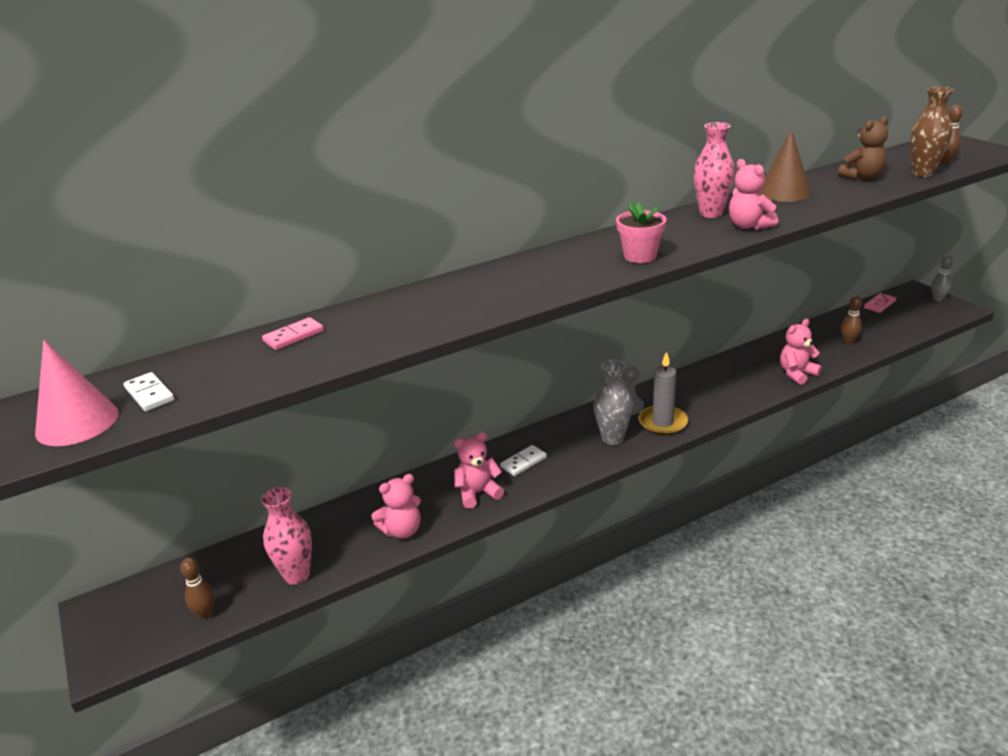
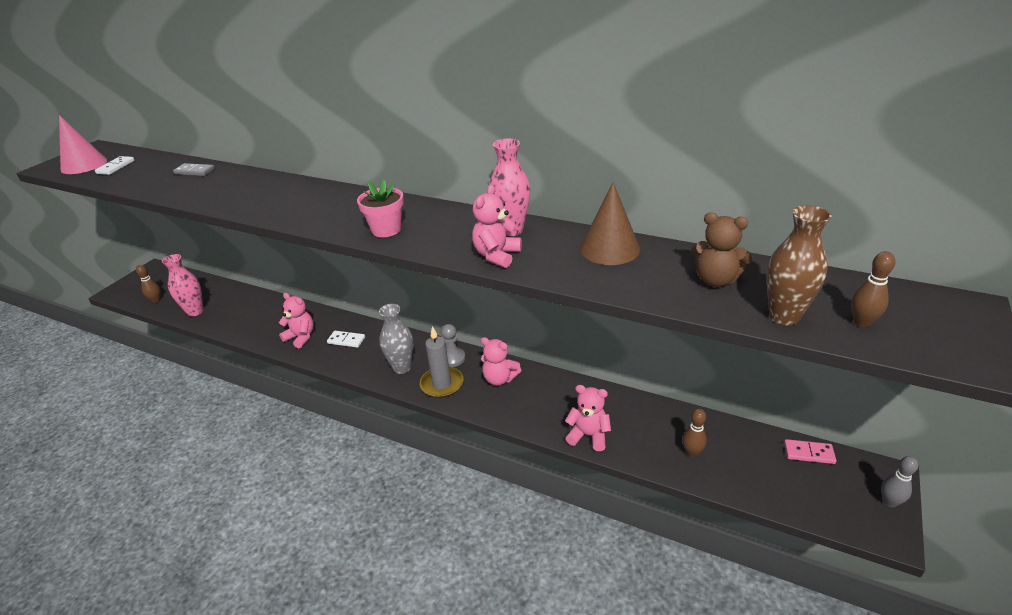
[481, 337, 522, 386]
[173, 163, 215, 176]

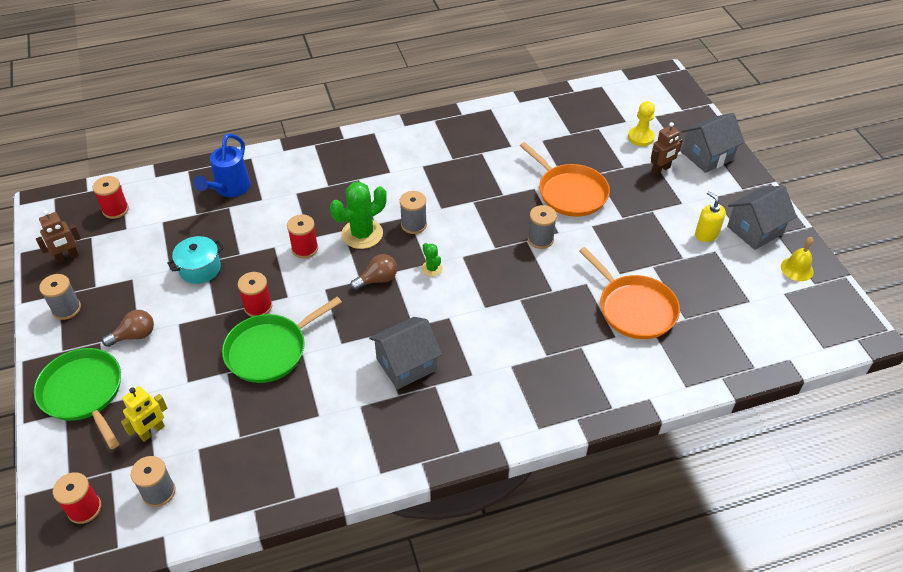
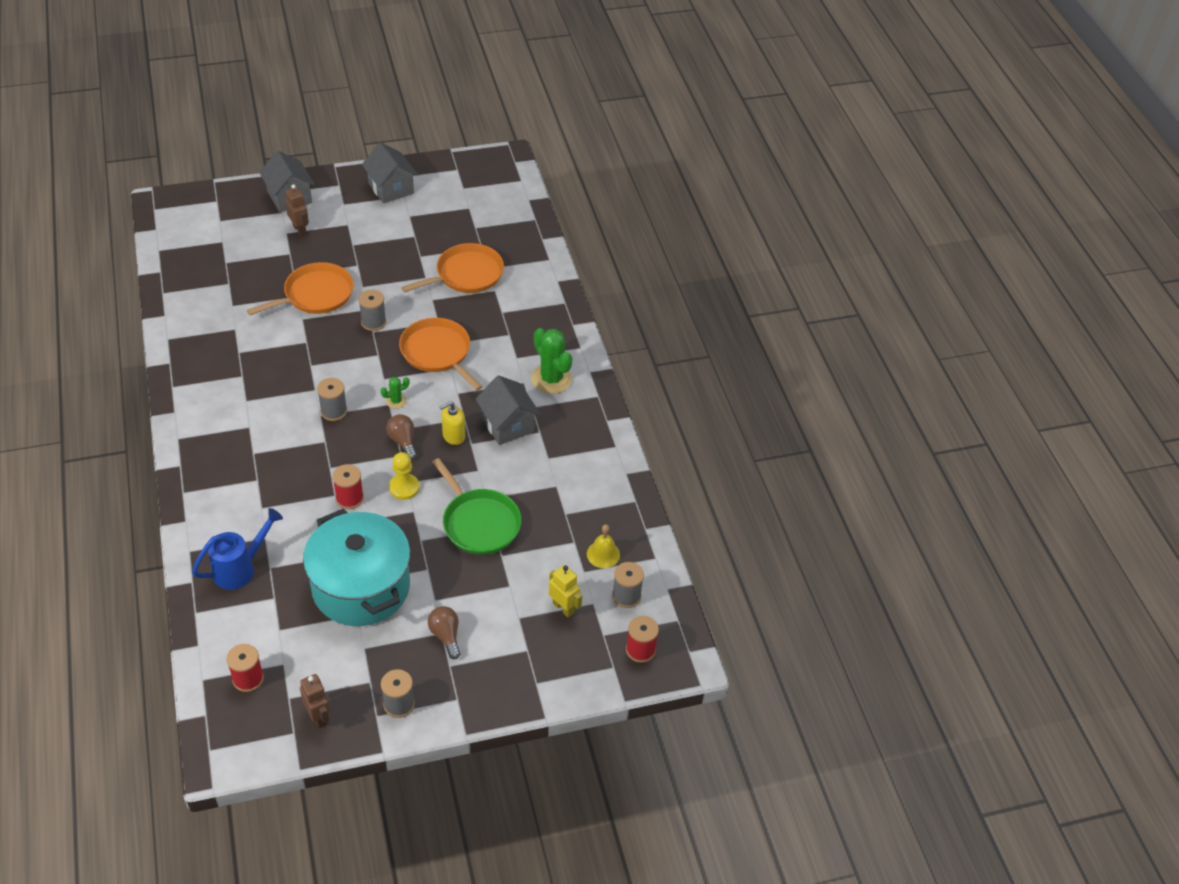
[34, 348, 121, 449] (first image)
[238, 272, 272, 317] (first image)
[399, 318, 483, 391]
[531, 328, 572, 394]
[389, 452, 419, 500]
[440, 401, 465, 445]
[587, 524, 620, 568]
[192, 508, 283, 590]
[303, 509, 410, 626]

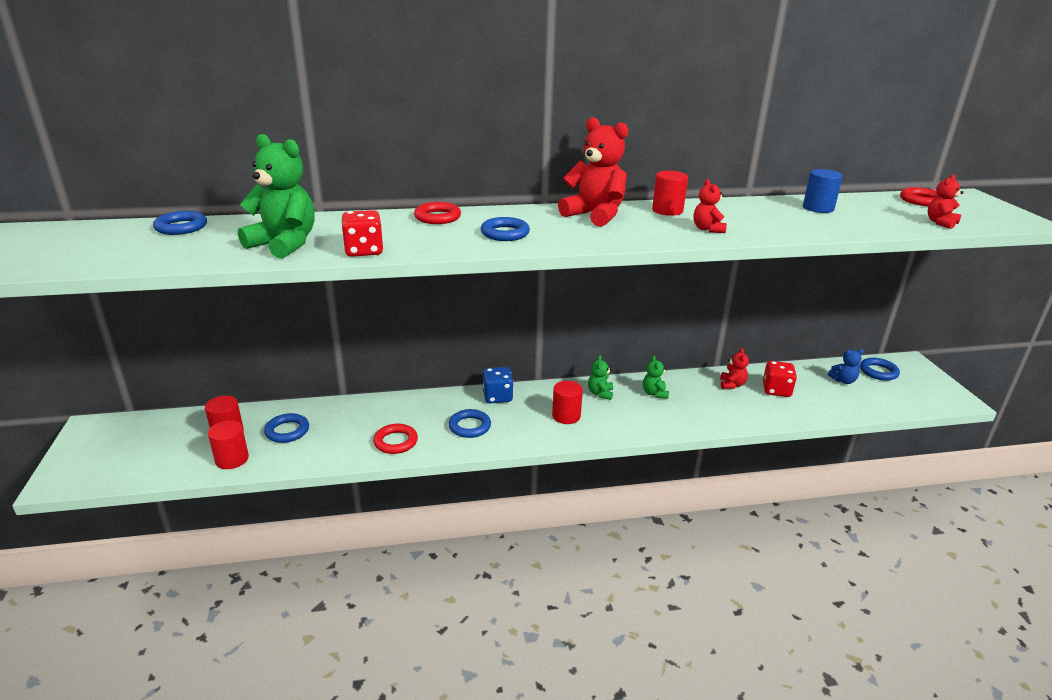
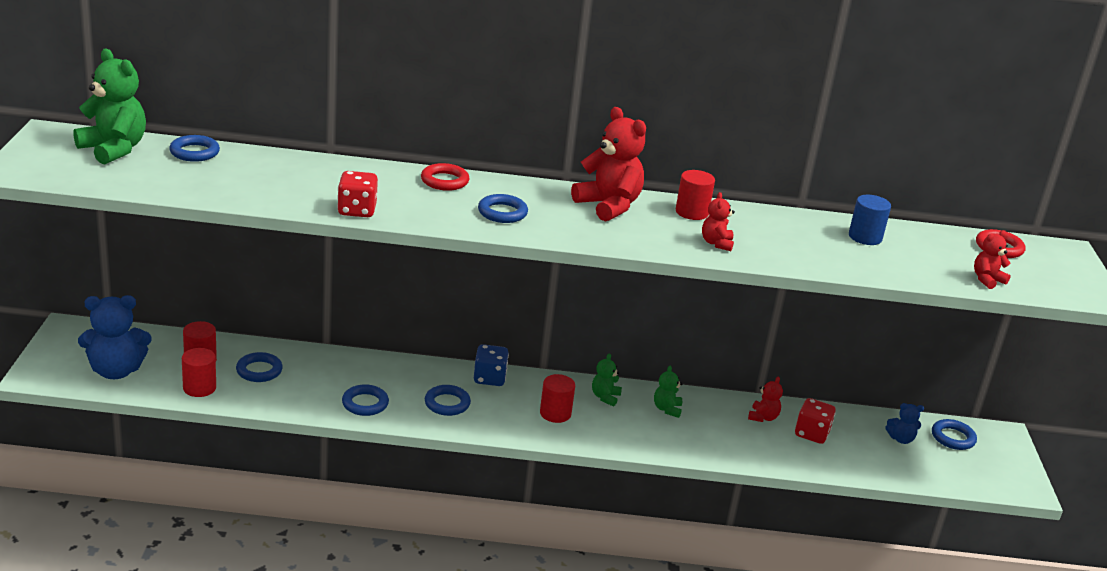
[78, 295, 152, 379]
[73, 49, 146, 165]
[342, 384, 389, 416]

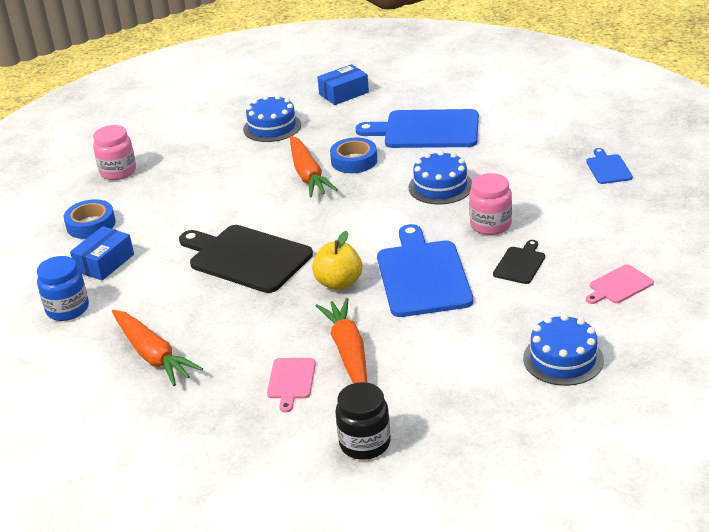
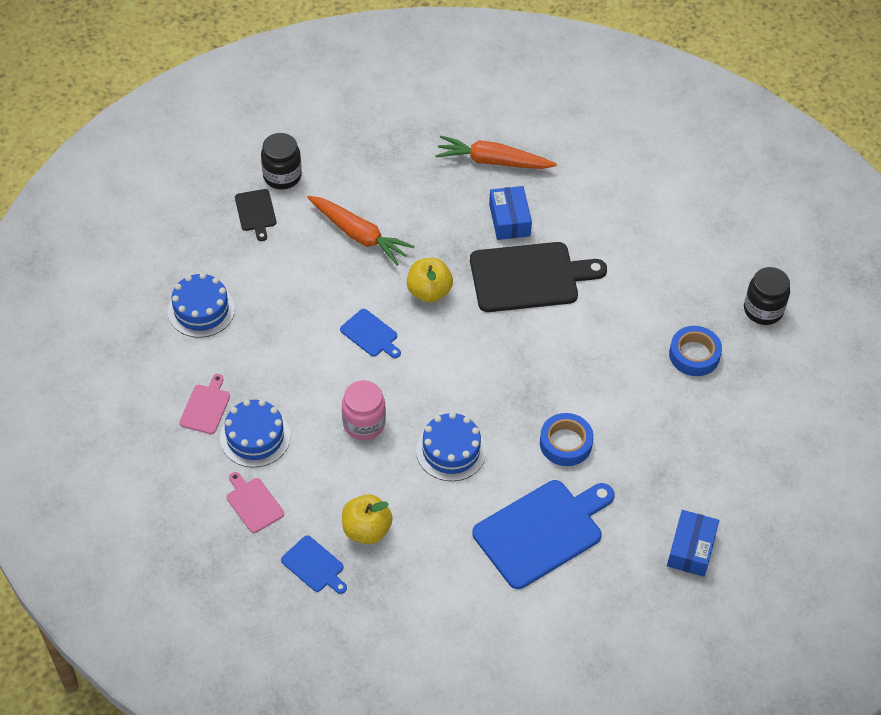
[37, 256, 89, 321] (first image)
[290, 136, 338, 197] (first image)
[342, 494, 393, 544]
[669, 326, 722, 376]
[489, 186, 532, 240]
[220, 399, 290, 468]
[227, 472, 284, 533]
[235, 189, 276, 241]
[744, 267, 790, 325]
[340, 309, 401, 358]

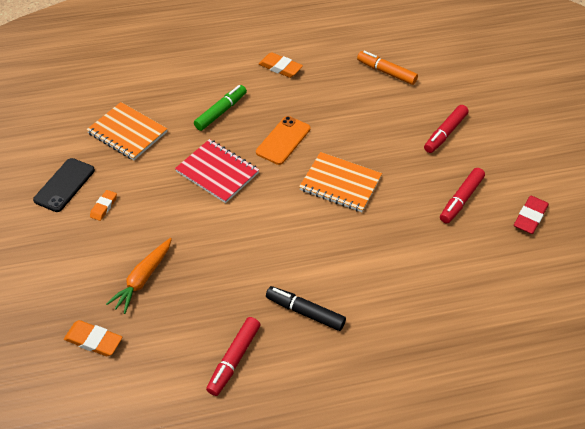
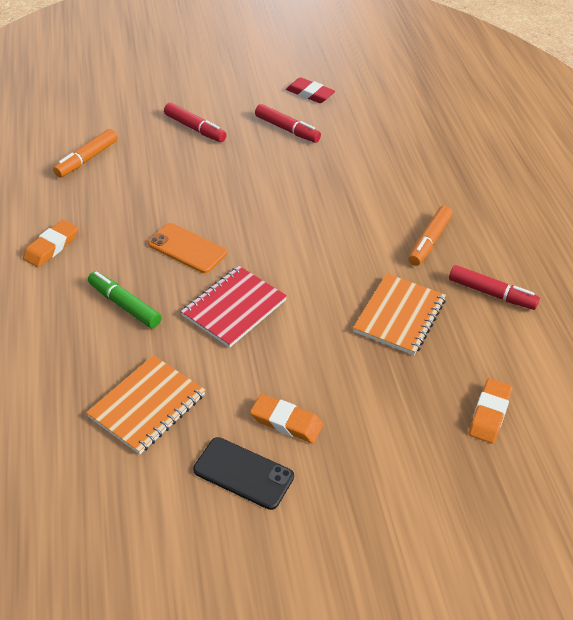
[106, 238, 172, 314] (first image)
[353, 273, 446, 355]
[408, 205, 453, 266]
[250, 394, 323, 443]

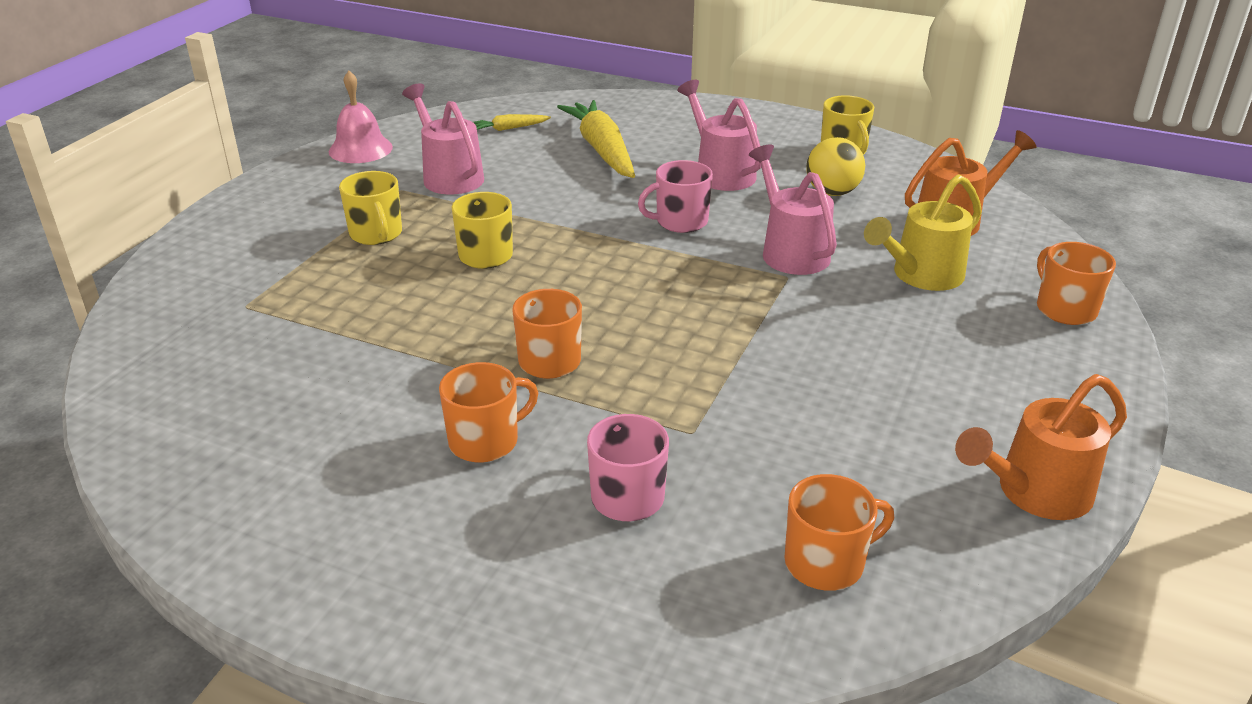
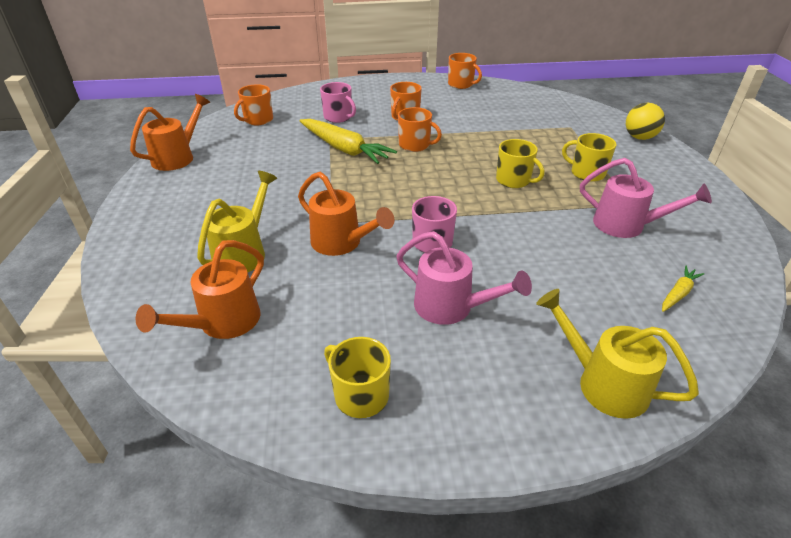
[329, 70, 393, 163] (first image)
[536, 289, 699, 419]
[299, 119, 397, 164]
[626, 103, 665, 140]
[448, 53, 482, 89]
[298, 172, 394, 256]

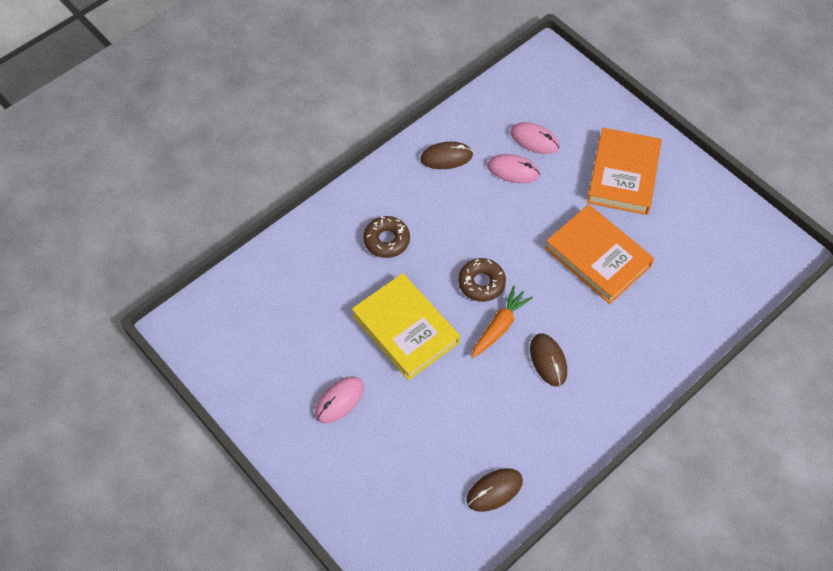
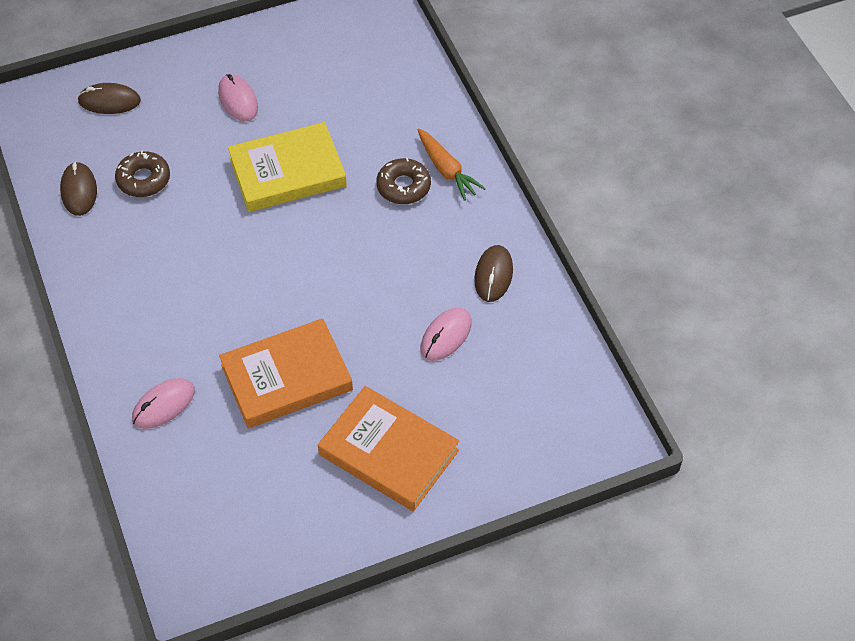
[115, 151, 170, 197]
[417, 128, 486, 201]
[132, 378, 195, 429]
[77, 83, 141, 114]

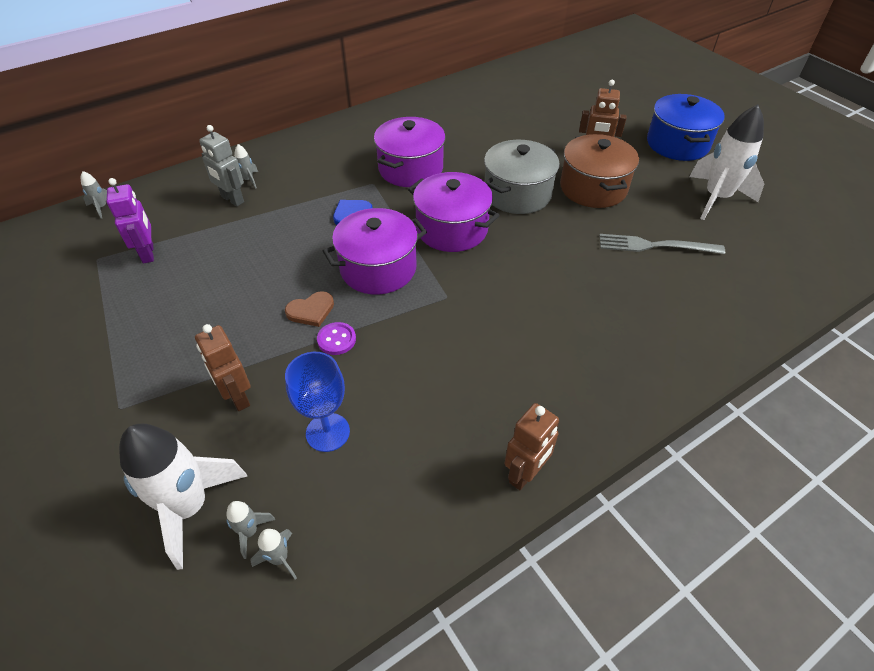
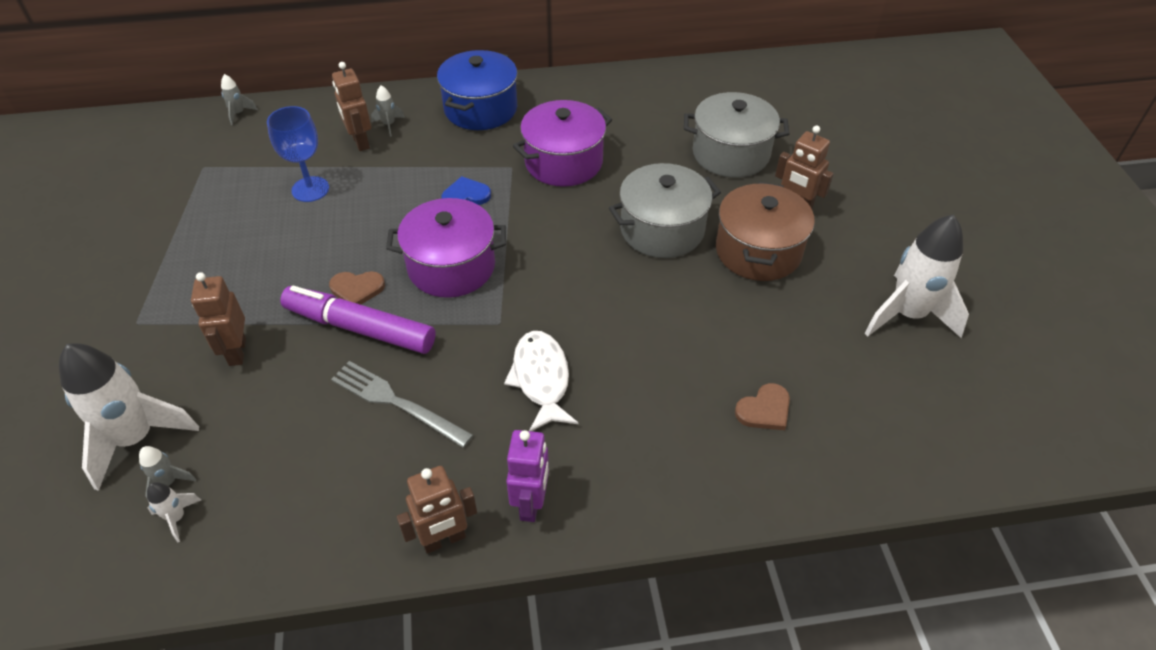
[408, 172, 500, 252] (first image)
[504, 331, 578, 431]
[684, 92, 789, 178]
[735, 383, 790, 430]
[506, 430, 549, 522]
[267, 106, 329, 202]
[331, 361, 473, 448]
[437, 50, 518, 130]
[280, 285, 436, 354]
[332, 62, 371, 151]
[147, 482, 201, 543]

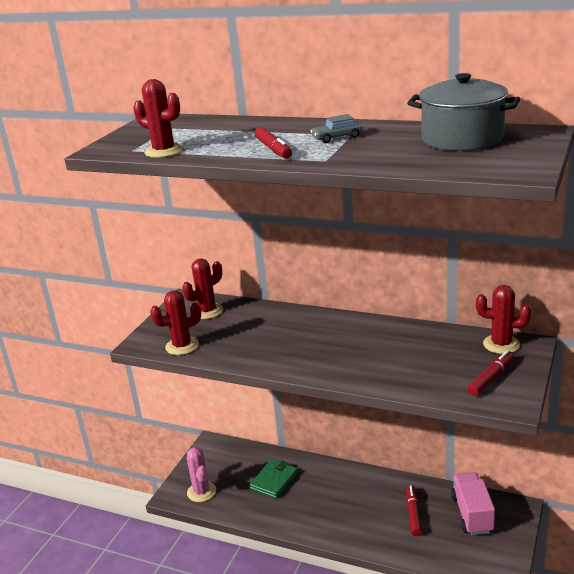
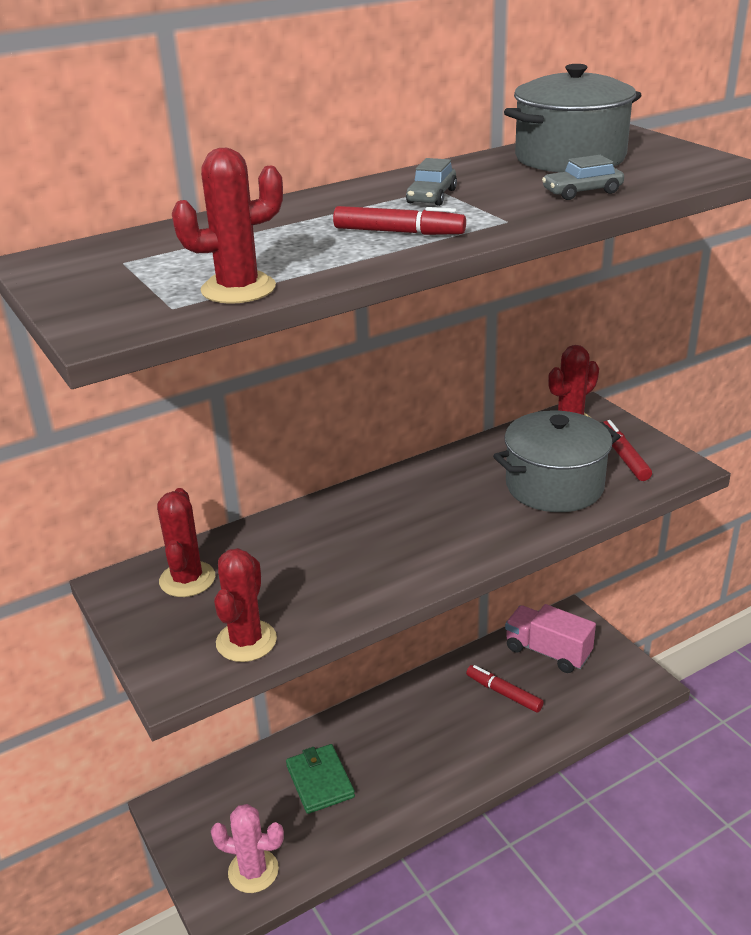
[493, 411, 621, 512]
[542, 155, 624, 200]

